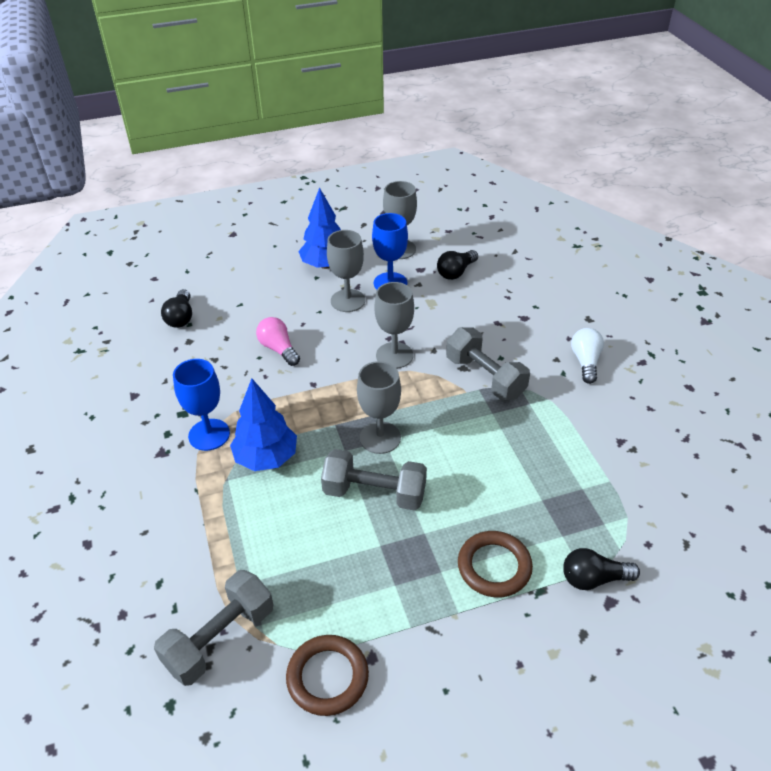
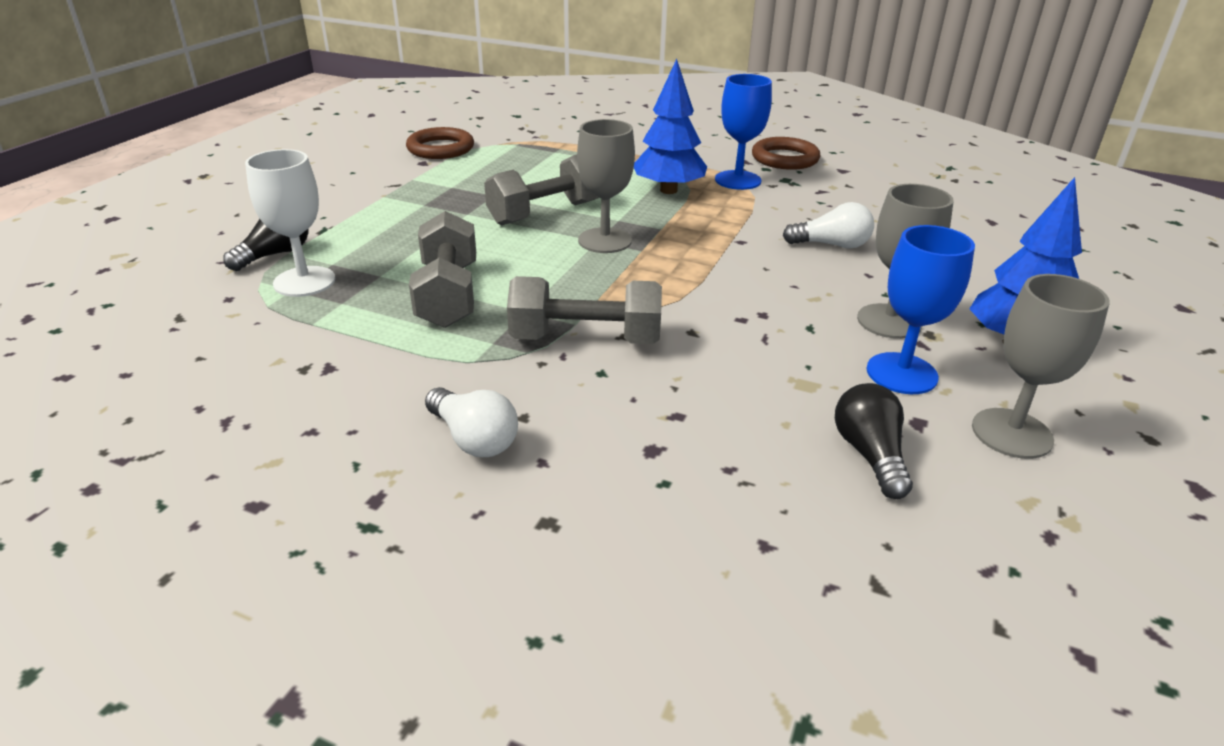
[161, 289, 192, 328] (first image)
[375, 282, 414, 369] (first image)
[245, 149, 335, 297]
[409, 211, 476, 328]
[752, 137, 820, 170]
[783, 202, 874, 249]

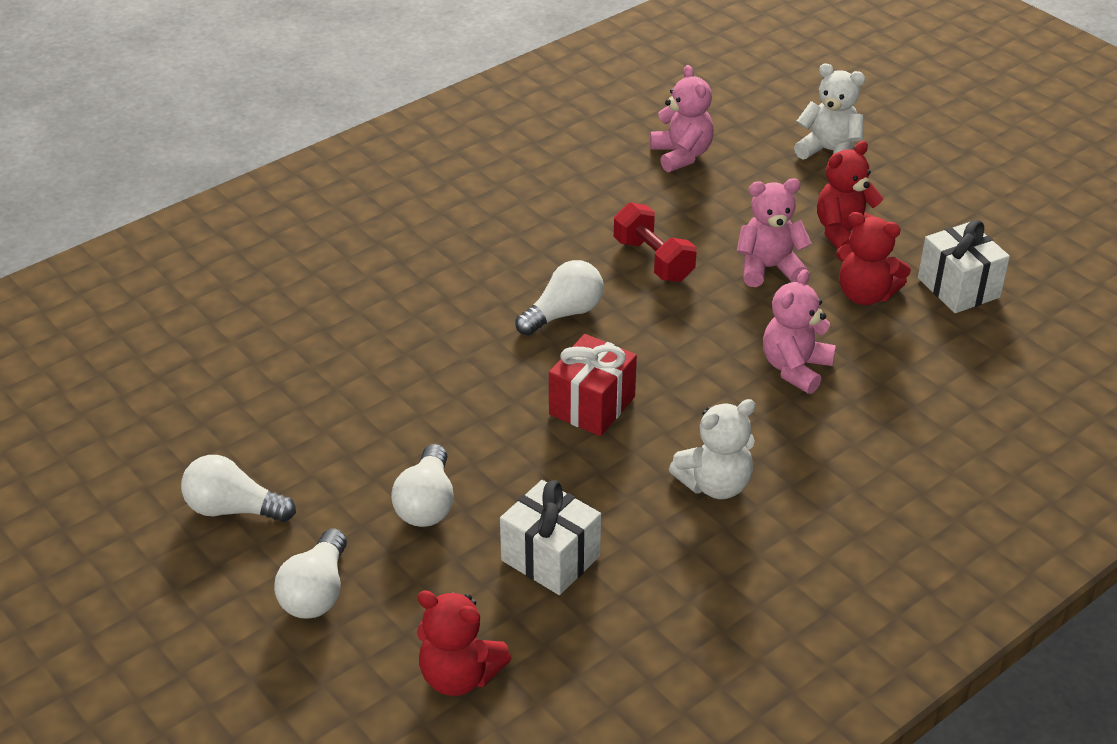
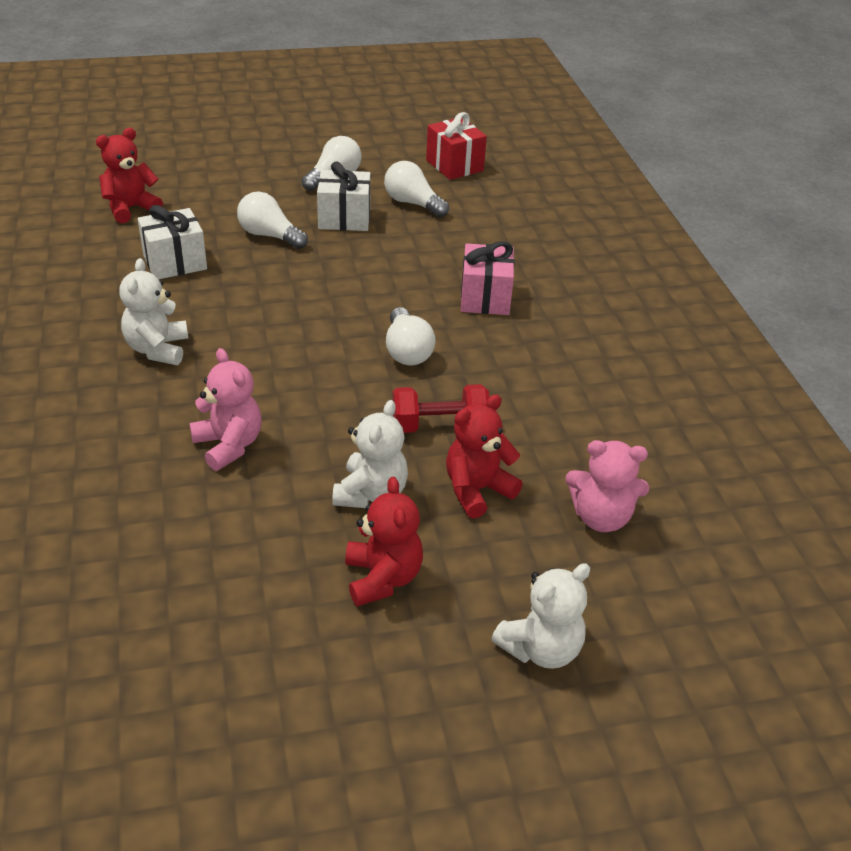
[461, 241, 515, 315]
[384, 161, 449, 217]
[426, 112, 487, 180]
[446, 395, 523, 519]
[317, 161, 371, 231]
[332, 400, 408, 508]

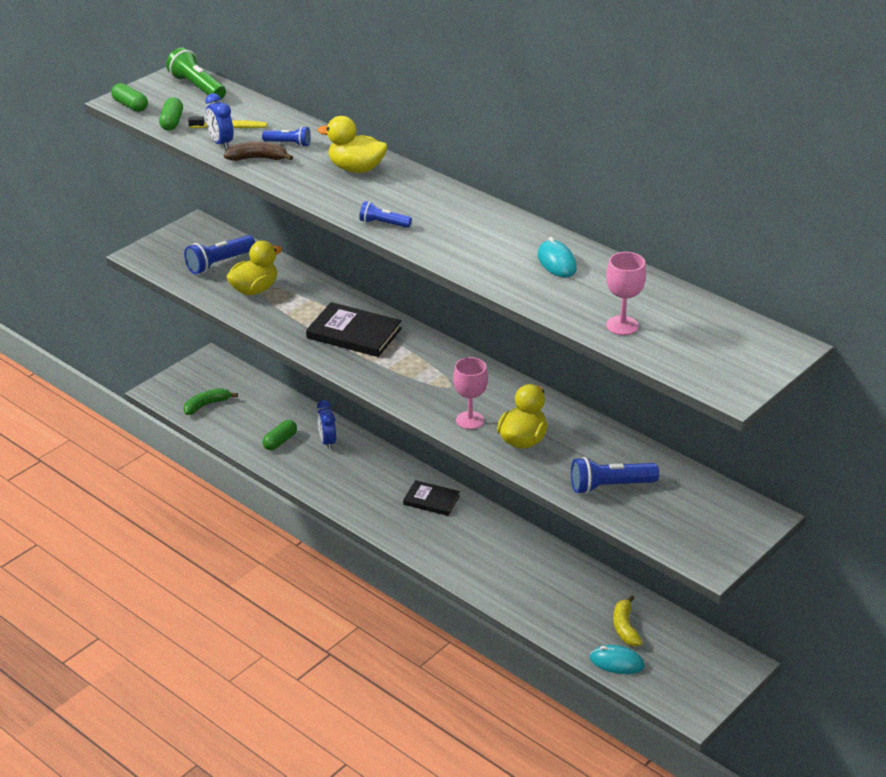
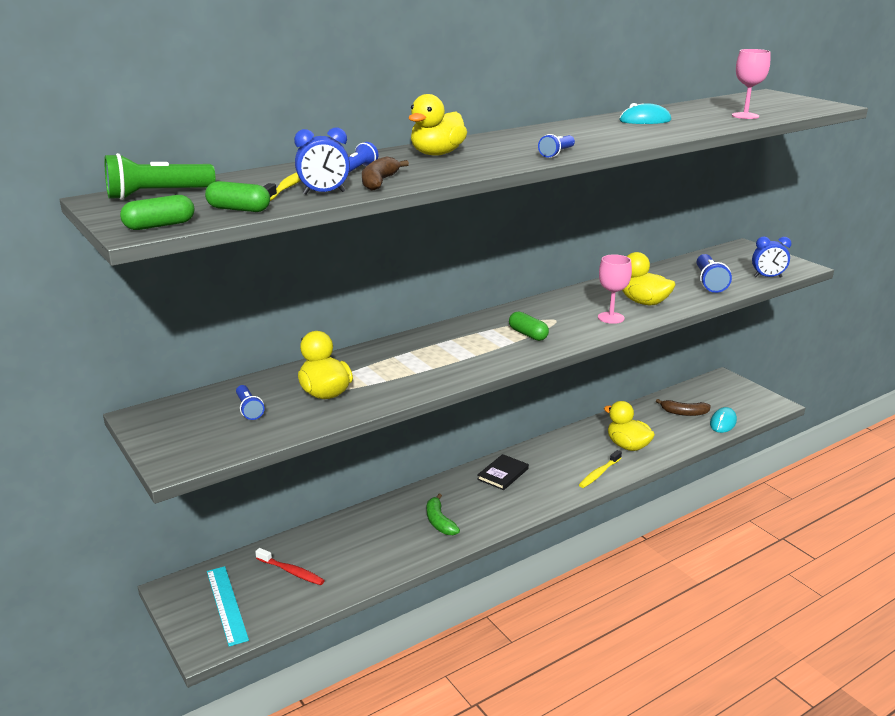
[306, 302, 402, 357] (first image)
[207, 566, 249, 647]
[255, 548, 325, 585]
[579, 450, 622, 488]
[604, 401, 655, 451]
[427, 494, 460, 535]
[509, 311, 549, 341]
[752, 237, 791, 278]
[656, 399, 711, 416]
[236, 385, 265, 420]

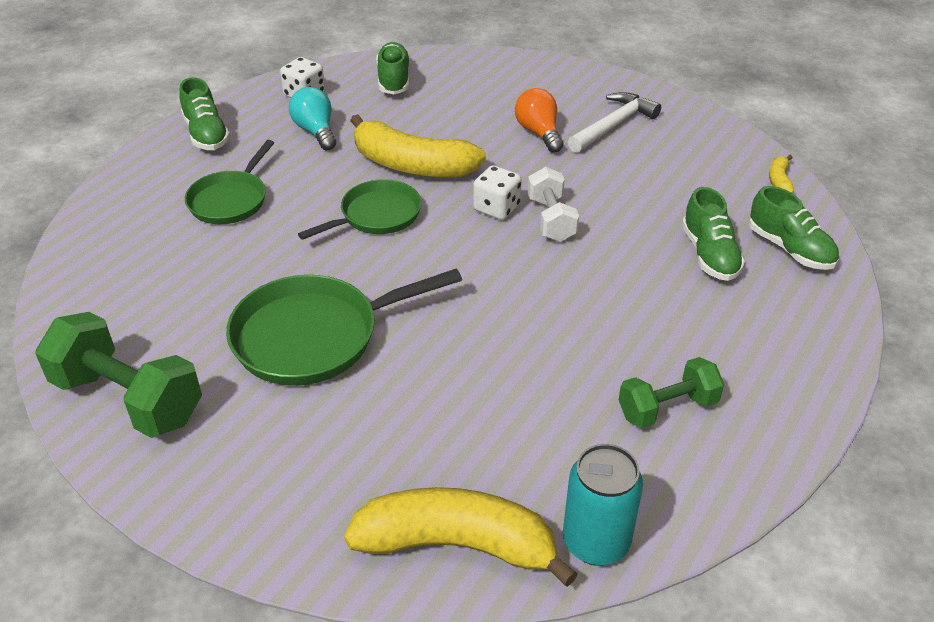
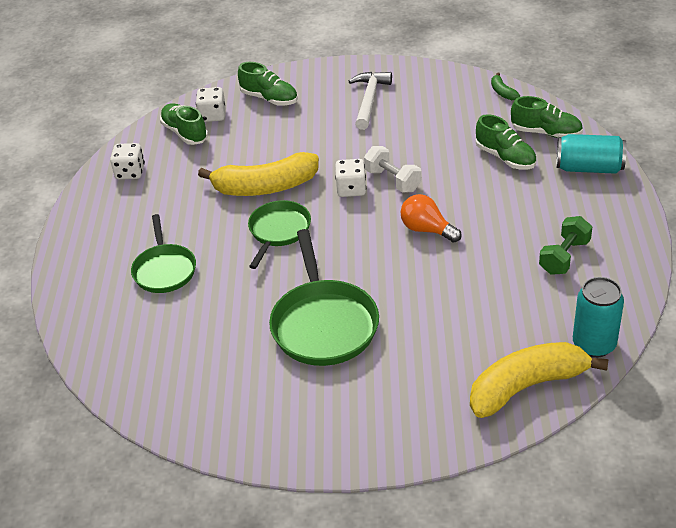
[35, 312, 202, 438] (first image)
[289, 87, 336, 151] (first image)
[196, 87, 226, 122]
[556, 134, 627, 174]
[238, 62, 298, 106]
[401, 194, 462, 243]
[491, 72, 520, 100]
[269, 229, 379, 366]

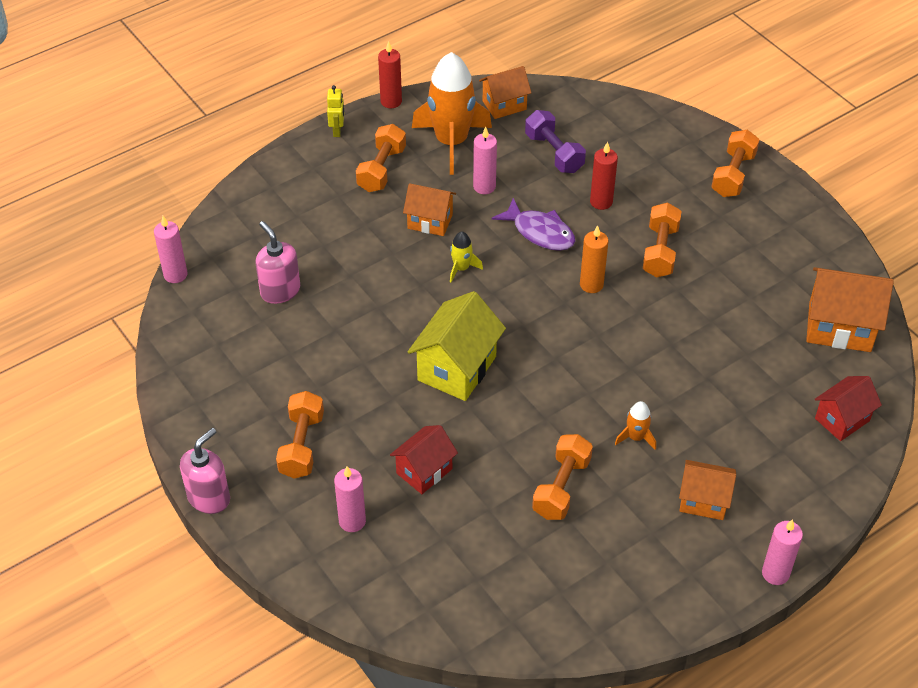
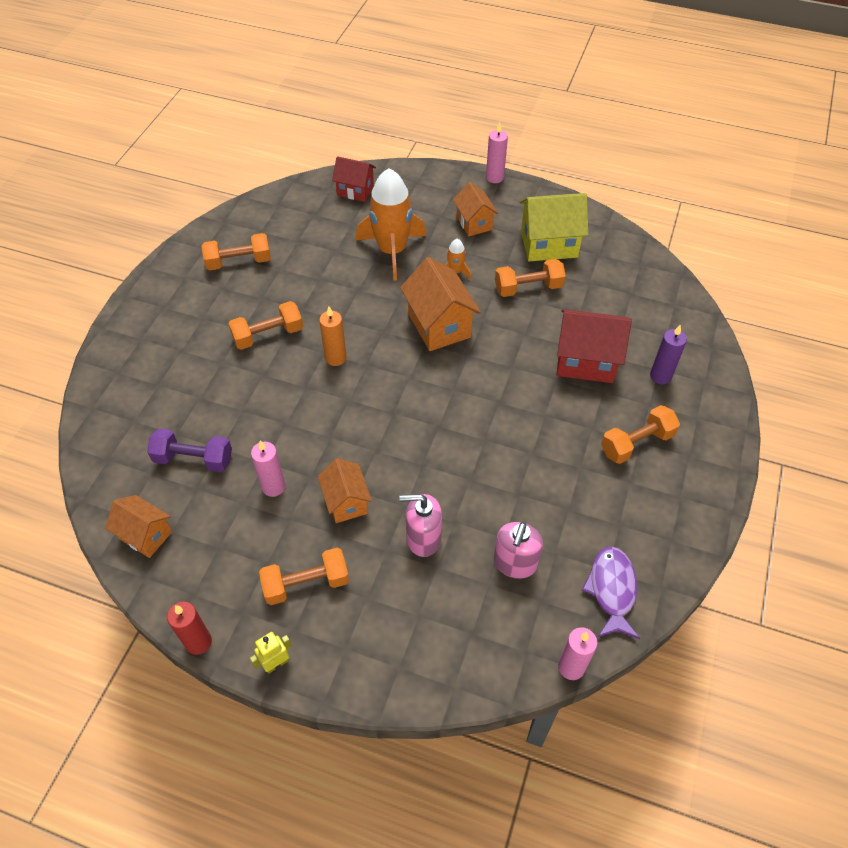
[450, 231, 483, 282] (first image)
[590, 142, 618, 210] (first image)
[399, 494, 442, 557]
[520, 193, 588, 261]
[356, 168, 426, 281]
[581, 546, 640, 639]
[201, 233, 271, 270]
[400, 257, 481, 351]
[650, 325, 687, 384]
[147, 429, 232, 472]
[556, 309, 632, 383]

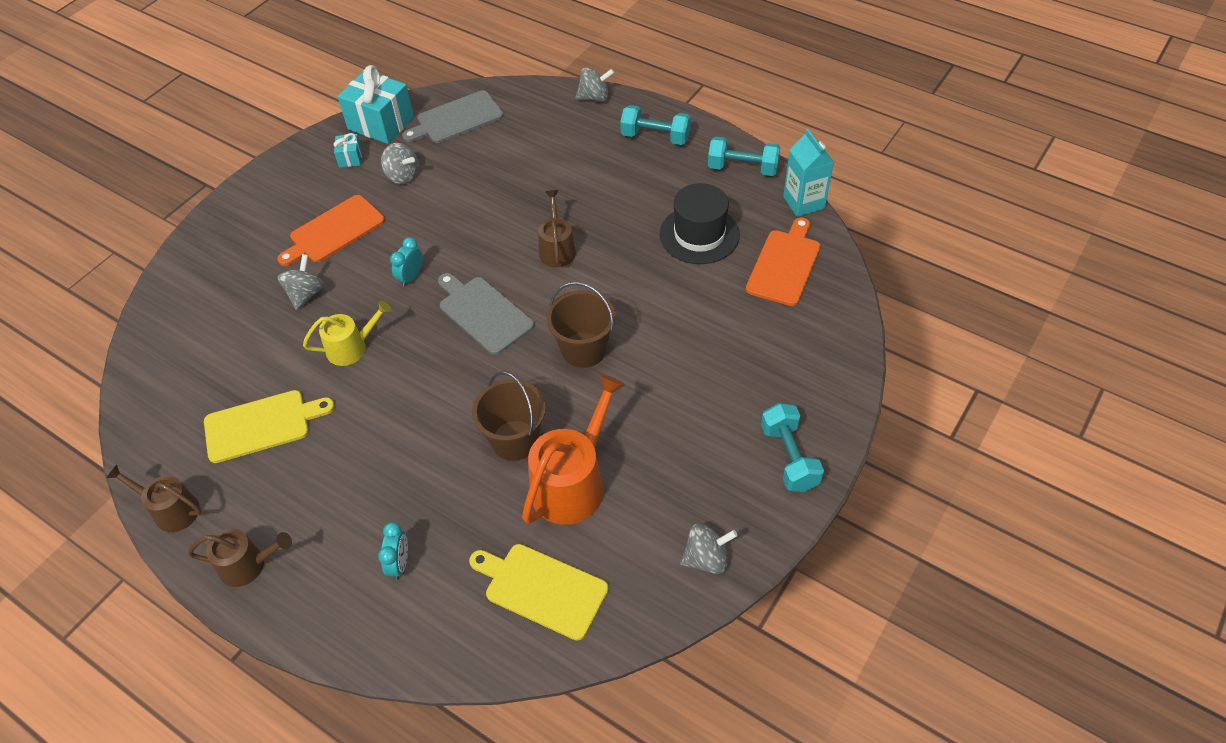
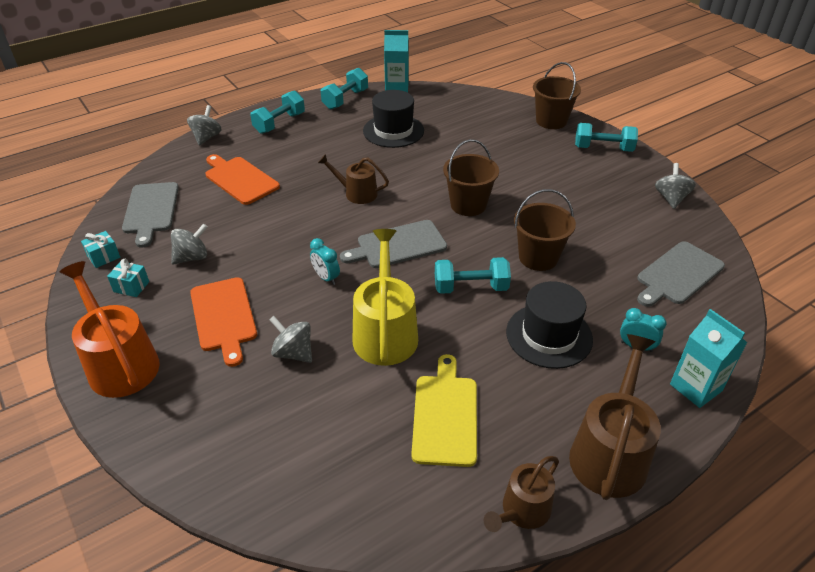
[435, 257, 511, 294]
[506, 281, 593, 369]
[533, 62, 581, 129]
[670, 309, 747, 408]
[60, 261, 160, 398]
[205, 154, 280, 205]
[637, 241, 725, 307]
[569, 334, 661, 500]
[352, 229, 418, 366]
[81, 231, 120, 268]

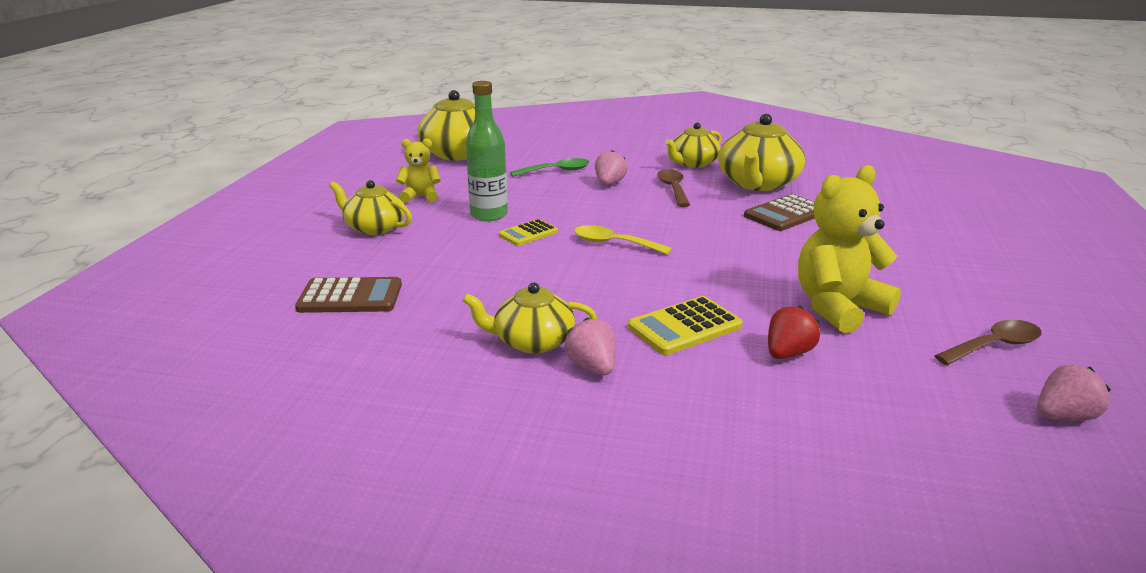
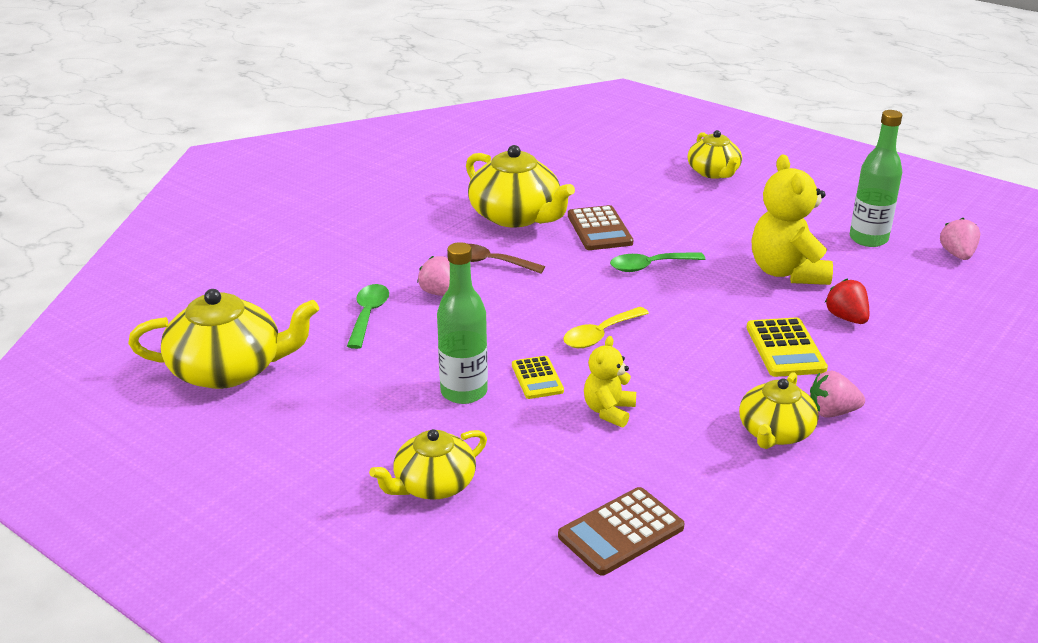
[610, 252, 705, 272]
[584, 336, 636, 427]
[688, 130, 742, 179]
[850, 110, 902, 247]
[558, 487, 685, 575]

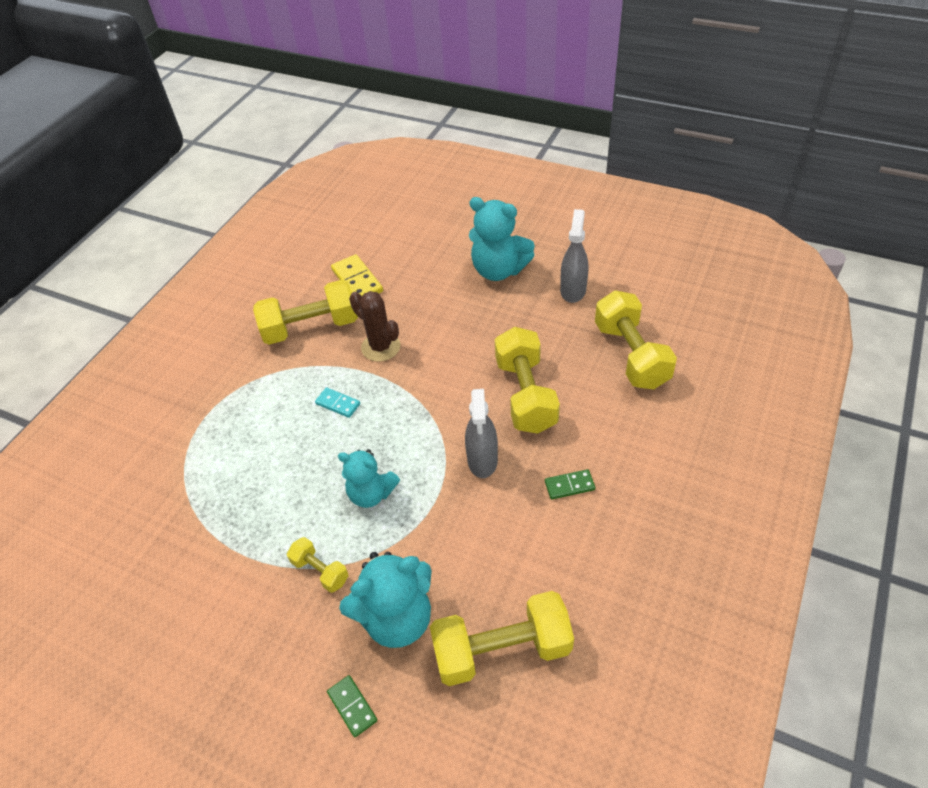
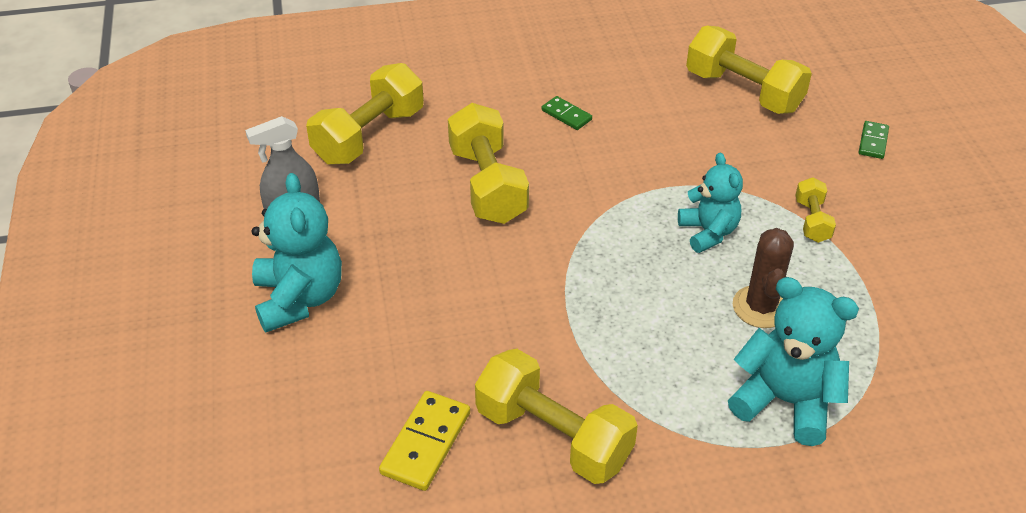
[315, 388, 360, 418] (first image)
[465, 389, 498, 478] (first image)
[728, 277, 859, 446]
[733, 228, 794, 328]
[448, 103, 529, 224]

